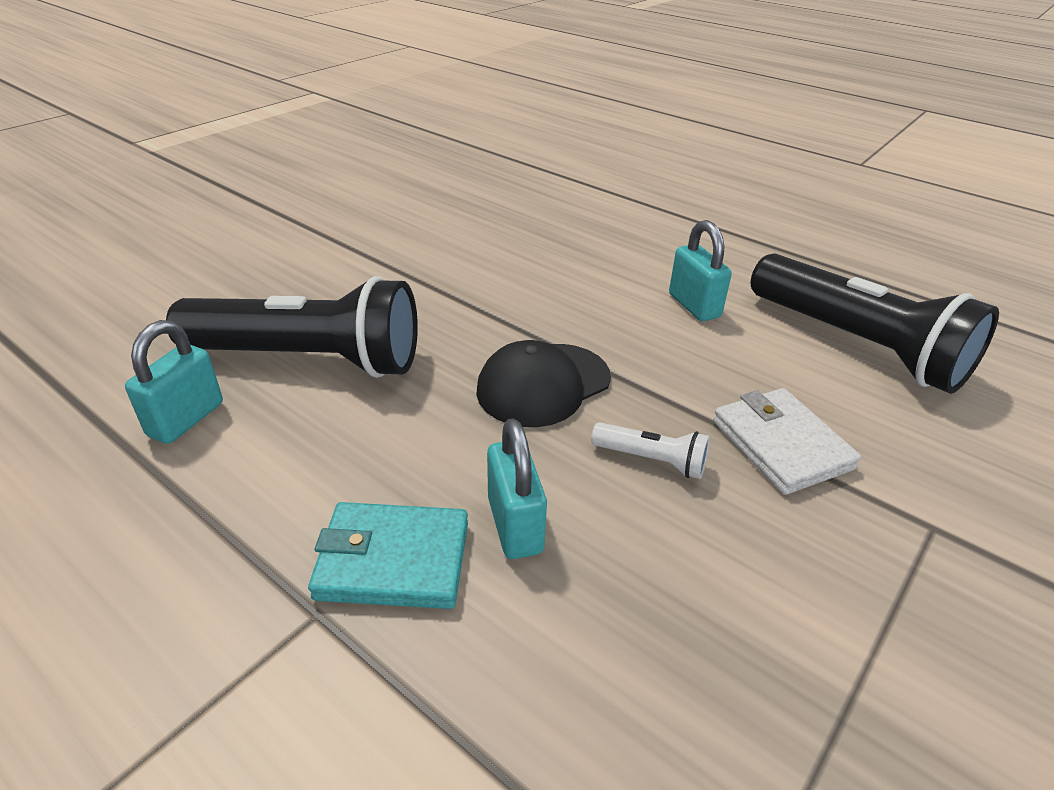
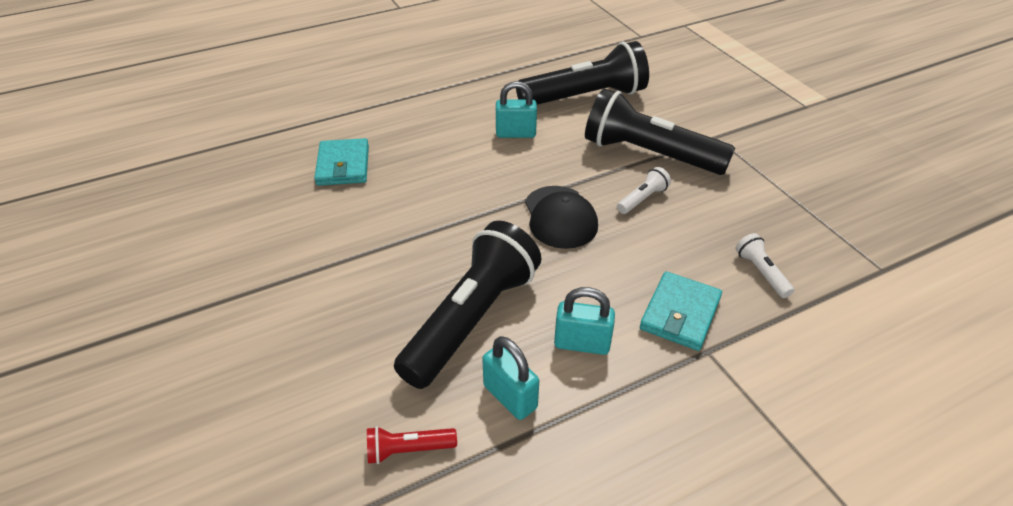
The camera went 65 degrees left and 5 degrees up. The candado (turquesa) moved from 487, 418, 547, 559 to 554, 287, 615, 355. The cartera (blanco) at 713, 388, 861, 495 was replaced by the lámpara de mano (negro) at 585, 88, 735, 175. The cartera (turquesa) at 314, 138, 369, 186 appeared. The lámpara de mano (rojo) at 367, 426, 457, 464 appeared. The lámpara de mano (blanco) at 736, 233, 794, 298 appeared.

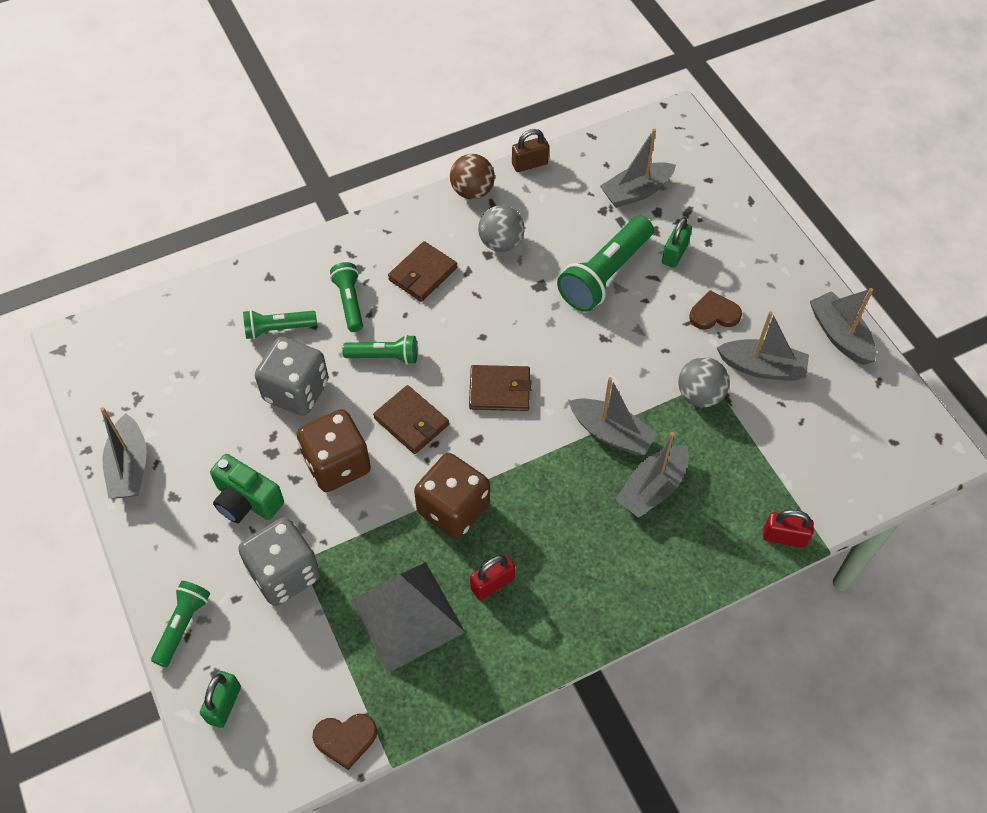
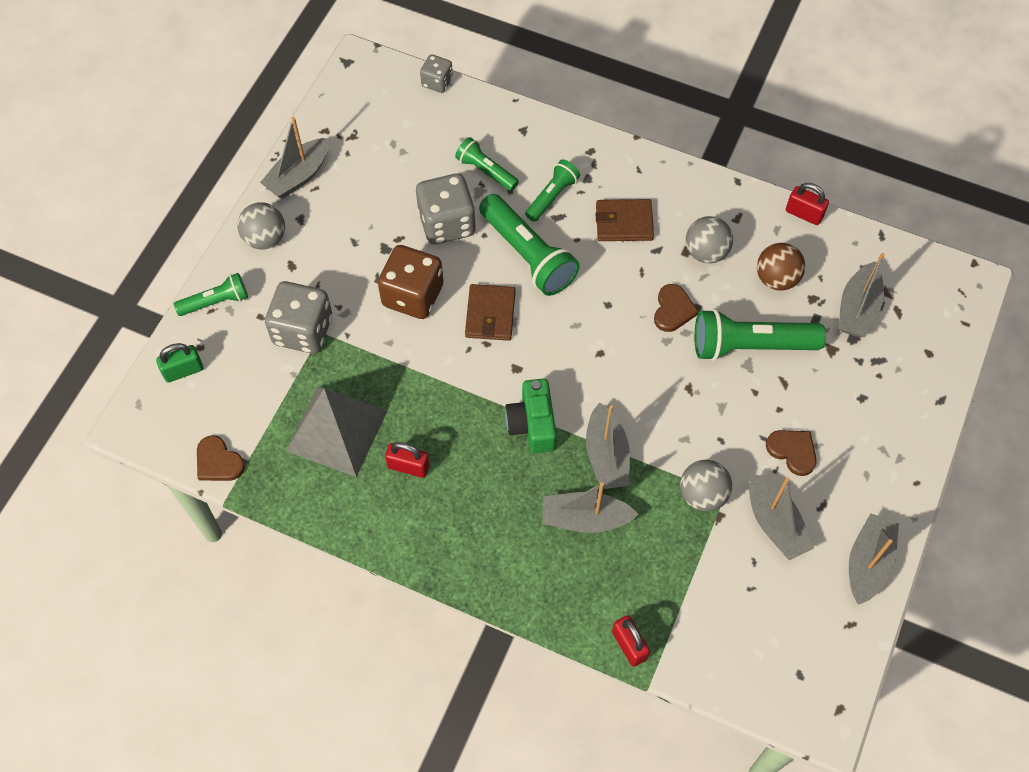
The camera went 50 degrees right and 5 degrees up. The cámara (verde) moved from 210, 454, 284, 523 to 505, 378, 557, 453. The lámpara de mano (verde) at 343, 335, 417, 365 changed to 1.74 times the size. The dado (marrón) at 414, 453, 490, 539 disappeared. The pelota (marrón) moved from 450, 154, 495, 199 to 757, 243, 805, 290. The cartera (marrón) at 469, 365, 532, 411 disappeared. The candado (marrón) at 512, 129, 549, 172 became the candado (rojo) at 786, 183, 829, 225. The barco (gris) at 600, 129, 676, 208 turned 90 degrees counterclockwise. The candado (verde) at 662, 217, 692, 268 disappeared. The pelota (gris) at 237, 202, 285, 249 appeared. The dado (gris) at 420, 54, 453, 93 appeared. The corazón (marrón) at 654, 284, 699, 332 appeared.

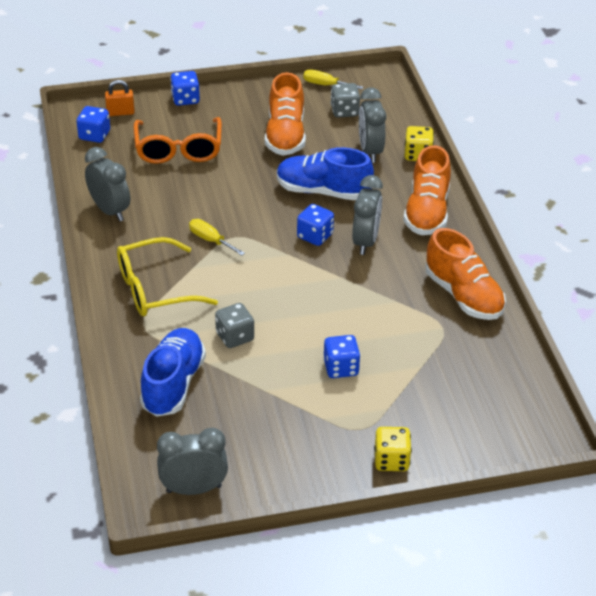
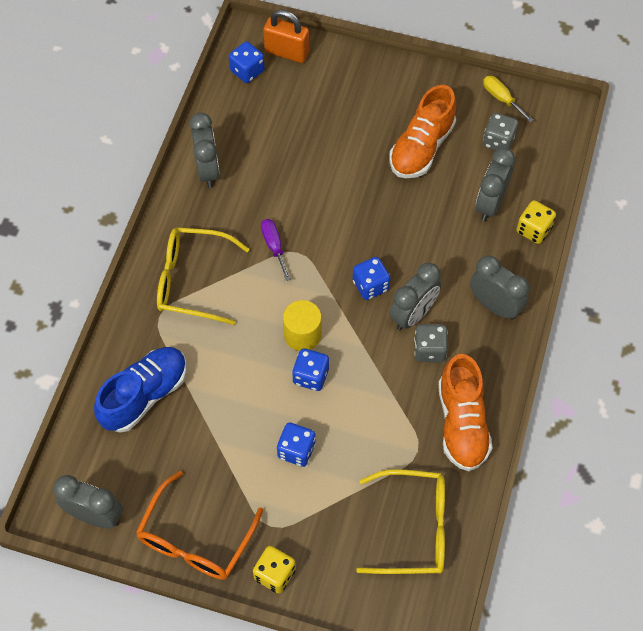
The camera went 30 degrees right and 20 degrees up. The candado (naranja) at 105, 80, 135, 116 changed to 1.52 times the size. The gafas (naranja) moved from 134, 117, 222, 164 to 136, 471, 263, 580. The dado (azul) moved from 170, 71, 200, 106 to 292, 348, 329, 391. The destornillador (amarillo) at 189, 219, 245, 256 became the destornillador (morado) at 261, 219, 291, 281. The dado (gris) moved from 215, 303, 254, 348 to 414, 324, 448, 362. The zapato (azul) at 277, 147, 374, 200 disappeared. The zapato (naranja) at 403, 145, 451, 235 was replaced by the despertador (gris) at 470, 255, 529, 320. The cilindro (amarillo) at 283, 300, 322, 351 appeared. The gafas (amarillo) at 356, 469, 445, 574 appeared.

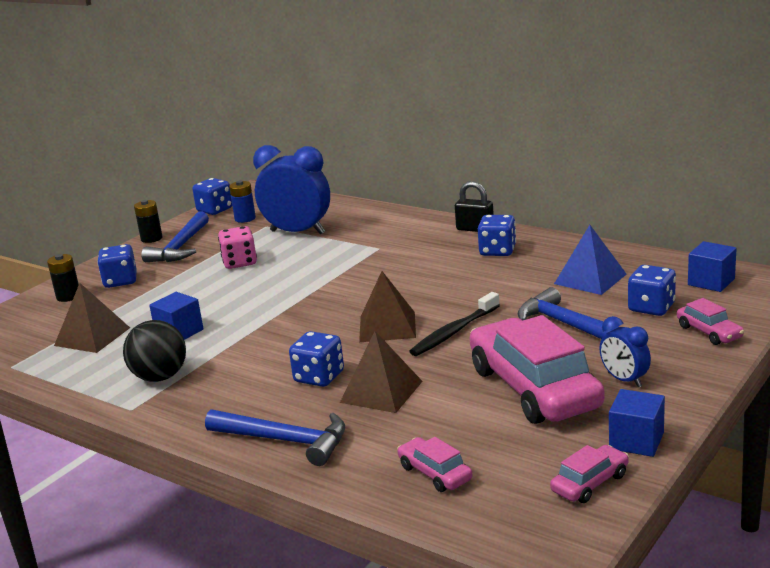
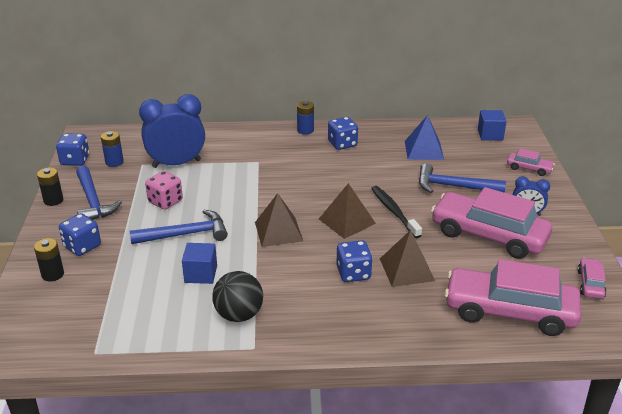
The camera went 40 degrees left and 10 degrees up. The pirámide (marrón) moved from 54, 283, 130, 353 to 255, 193, 303, 247. The martillo (azul) moved from 205, 409, 345, 466 to 129, 210, 228, 244. The coche (rosa) at 397, 437, 473, 492 changed to 2.25 times the size. The cepillo de dientes (negro) at 409, 292, 500, 356 turned 150 degrees clockwise. The candado (negro) at 455, 181, 494, 232 was replaced by the pila (azul) at 297, 101, 314, 135. The cubo (azul) at 609, 389, 665, 457 disappeared. The dado (azul) at 628, 265, 676, 316 disappeared.

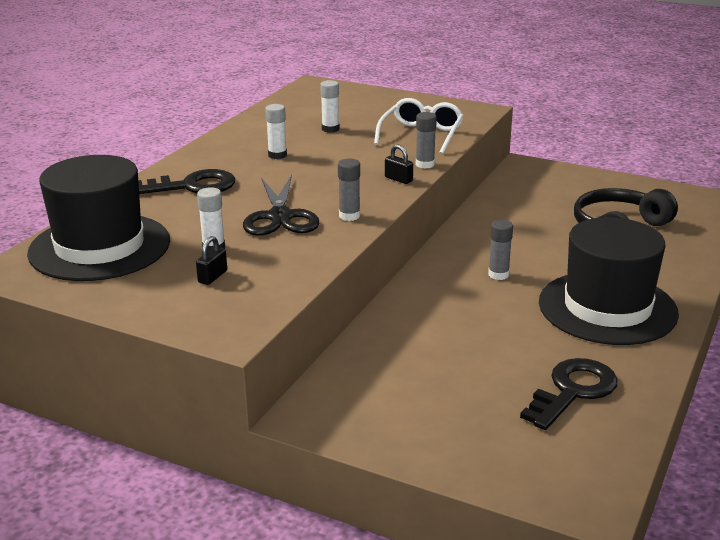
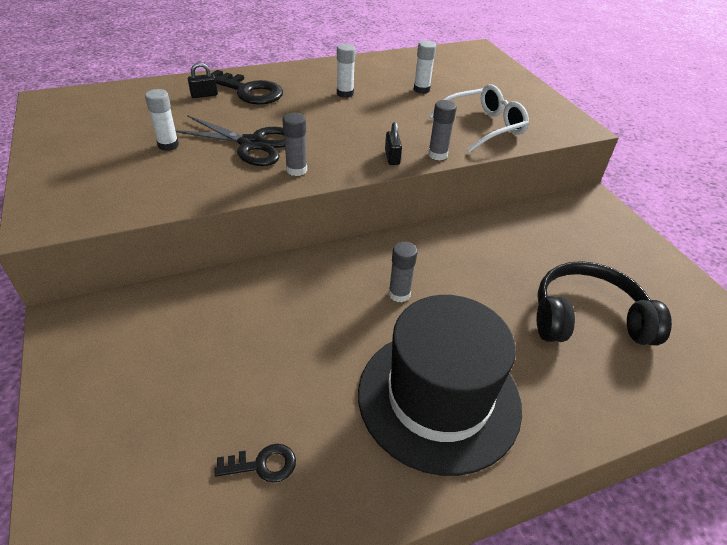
The camera went 40 degrees right and 15 degrees up. The sombrero (negro) at 27, 155, 170, 281 disappeared. The candado (negro) moved from 196, 236, 227, 285 to 188, 63, 218, 98. The tijeras (negro) at 243, 175, 319, 236 turned 105 degrees counterclockwise. The llave (negro) at 520, 358, 618, 430 changed to 0.53 times the size.

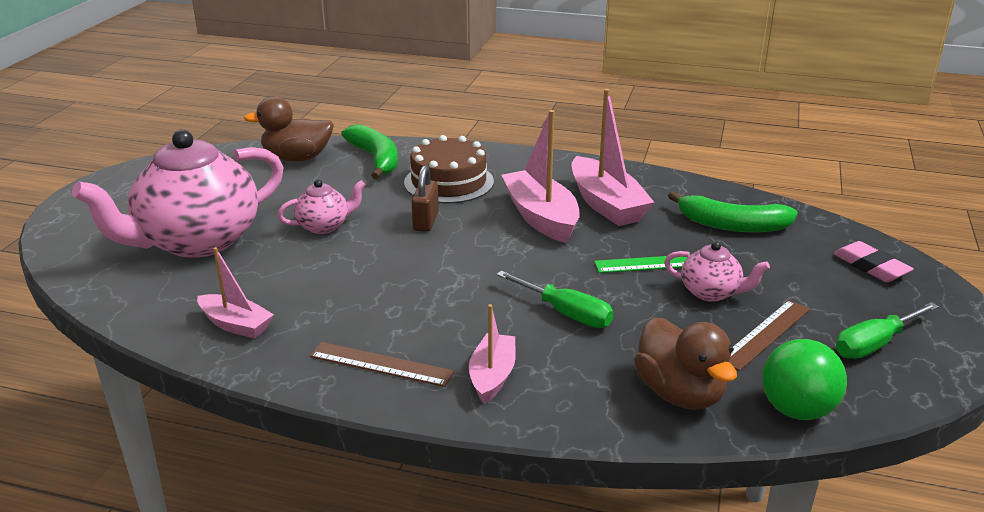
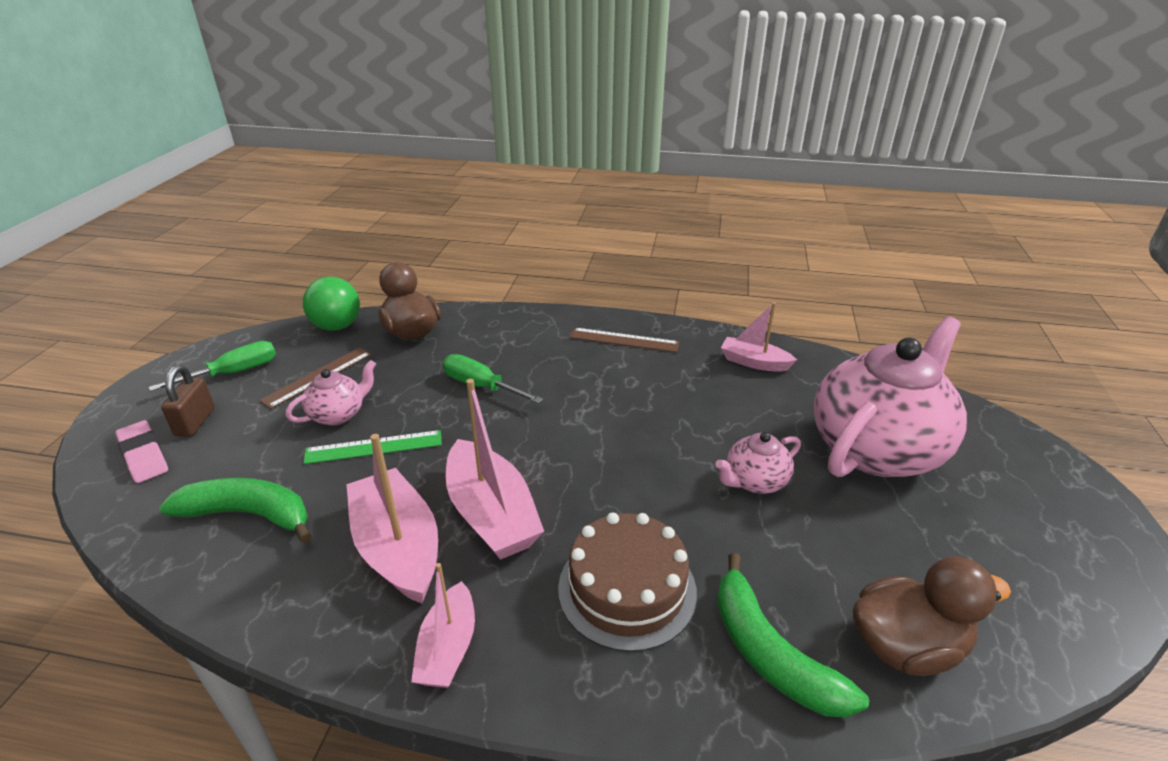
The camera went 175 degrees right and 5 degrees up. The candado (marrón) moved from 411, 165, 439, 232 to 161, 365, 215, 437. The barco (rosa) moved from 469, 304, 516, 404 to 411, 563, 475, 688. The tetera (rosa) at 664, 241, 770, 302 turned 120 degrees clockwise.

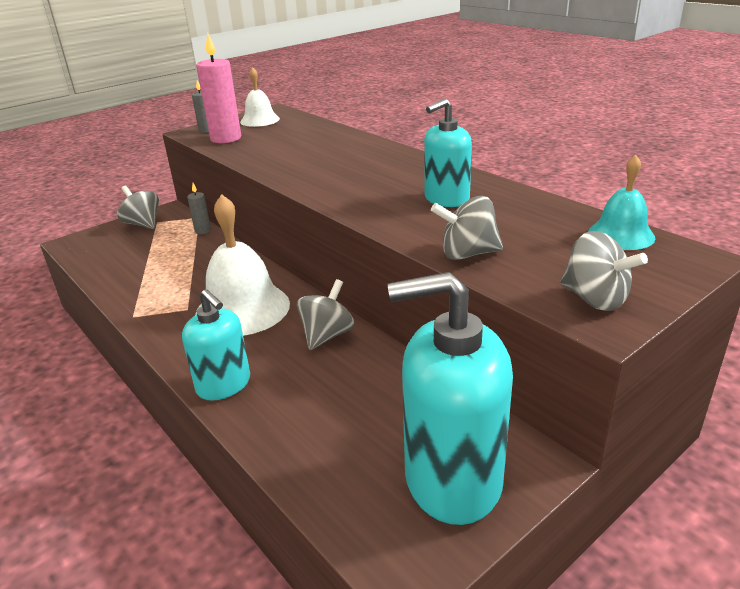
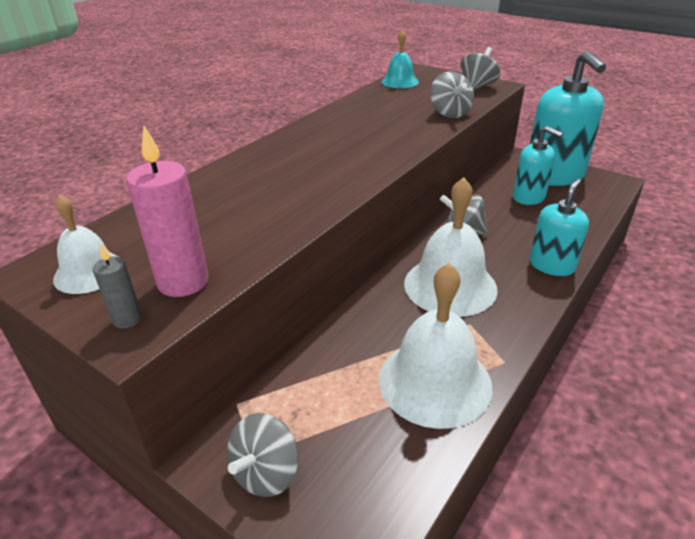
The camera went 105 degrees left and 5 degrees up. The vela (gris) at 187, 183, 211, 234 disappeared. The dispensador de jabón (turquesa) moved from 424, 98, 472, 207 to 513, 126, 563, 205. The campana (blanco) at 379, 263, 492, 429 appeared.

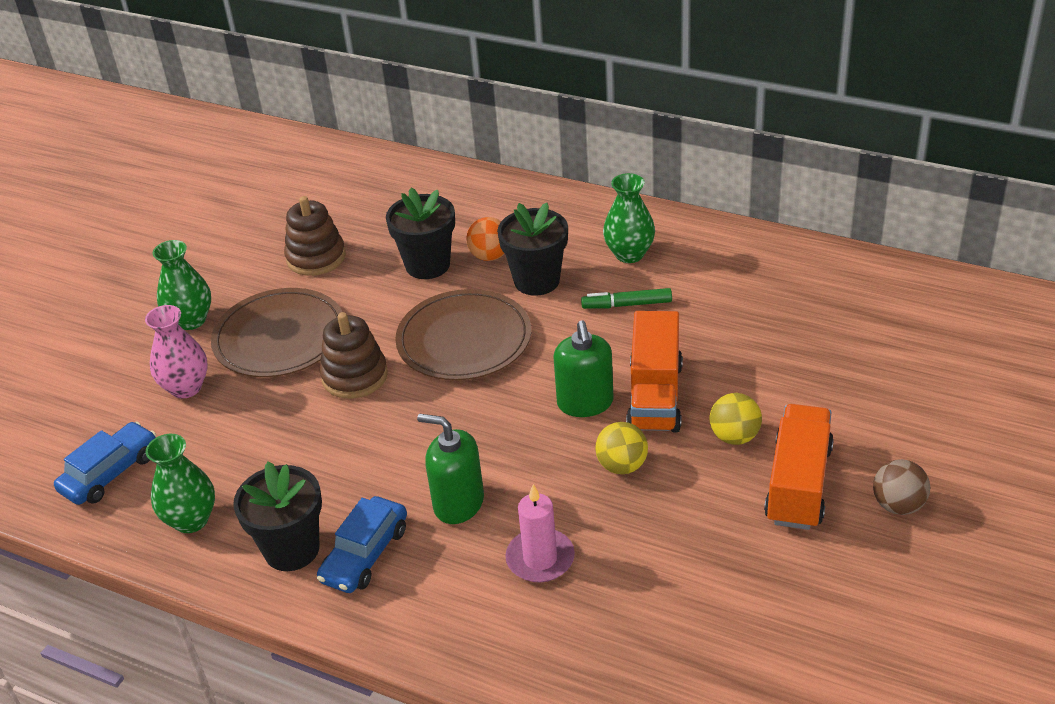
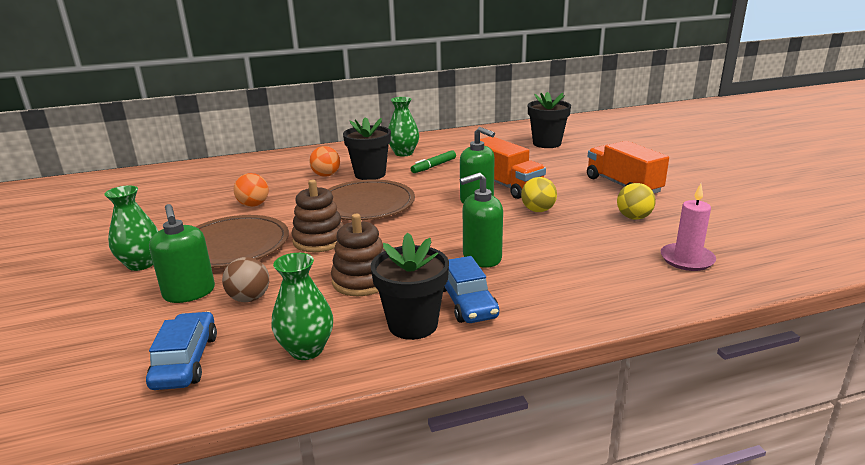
The camera went 45 degrees left and 15 degrees down. The florero (rosa) at 145, 305, 208, 398 was replaced by the dispensador de jabón (verde) at 149, 204, 215, 303. The juguete apilable (marrón) moved from 284, 196, 346, 276 to 331, 214, 385, 296. The maceta (negro) moved from 386, 188, 455, 279 to 528, 92, 571, 148. The vela (rosa) moved from 505, 484, 575, 582 to 661, 184, 716, 271. The pelota (amarillo) moved from 710, 393, 762, 445 to 617, 183, 656, 220. The pelota (marrón) moved from 873, 459, 930, 515 to 222, 257, 269, 302. The pelota (naranja) at 234, 173, 269, 207 appeared.

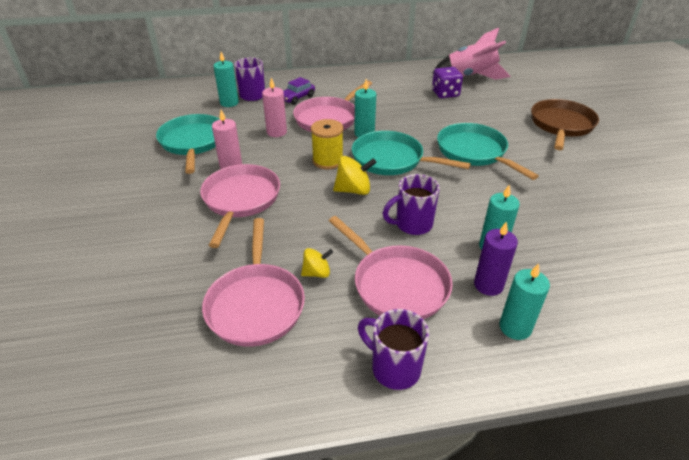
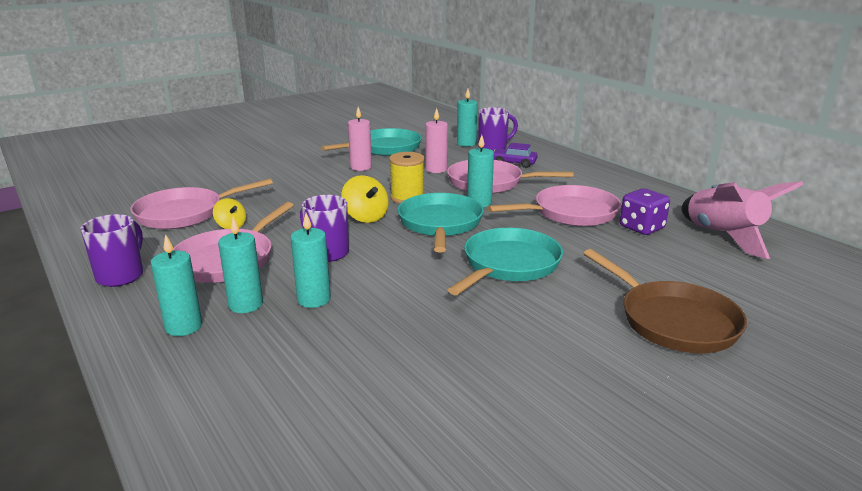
The camera went 65 degrees right and 15 degrees down. The sartén (rosa) moved from 200, 164, 280, 248 to 487, 185, 621, 226. The vela (morado) at 474, 221, 518, 296 became the vela (turquesa) at 218, 217, 263, 313. The sartén (marrón) at 531, 99, 599, 150 turned 60 degrees clockwise.

